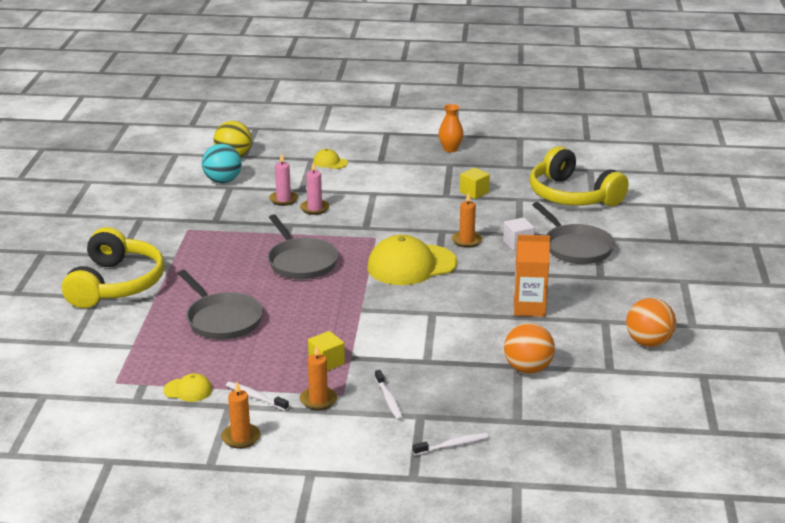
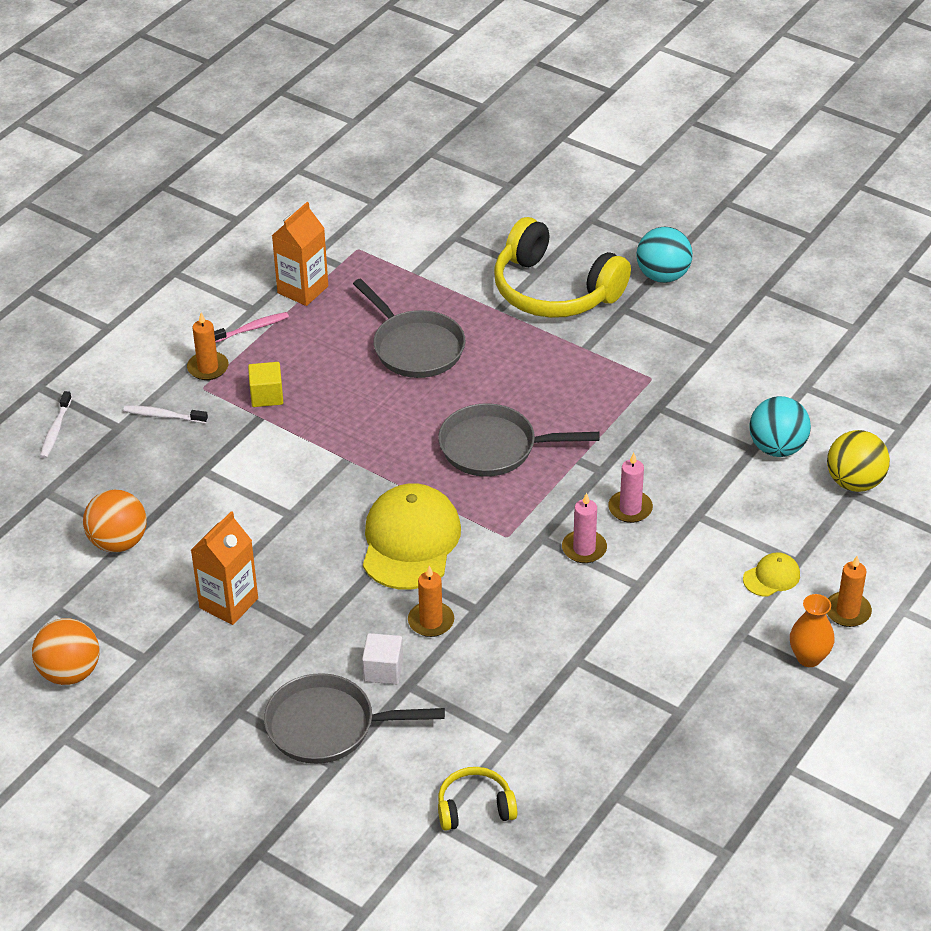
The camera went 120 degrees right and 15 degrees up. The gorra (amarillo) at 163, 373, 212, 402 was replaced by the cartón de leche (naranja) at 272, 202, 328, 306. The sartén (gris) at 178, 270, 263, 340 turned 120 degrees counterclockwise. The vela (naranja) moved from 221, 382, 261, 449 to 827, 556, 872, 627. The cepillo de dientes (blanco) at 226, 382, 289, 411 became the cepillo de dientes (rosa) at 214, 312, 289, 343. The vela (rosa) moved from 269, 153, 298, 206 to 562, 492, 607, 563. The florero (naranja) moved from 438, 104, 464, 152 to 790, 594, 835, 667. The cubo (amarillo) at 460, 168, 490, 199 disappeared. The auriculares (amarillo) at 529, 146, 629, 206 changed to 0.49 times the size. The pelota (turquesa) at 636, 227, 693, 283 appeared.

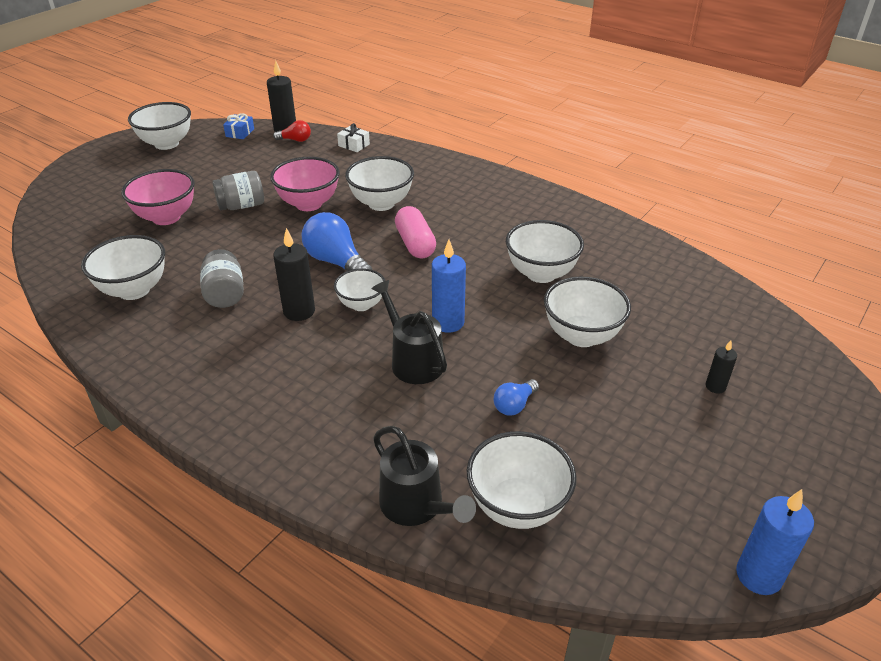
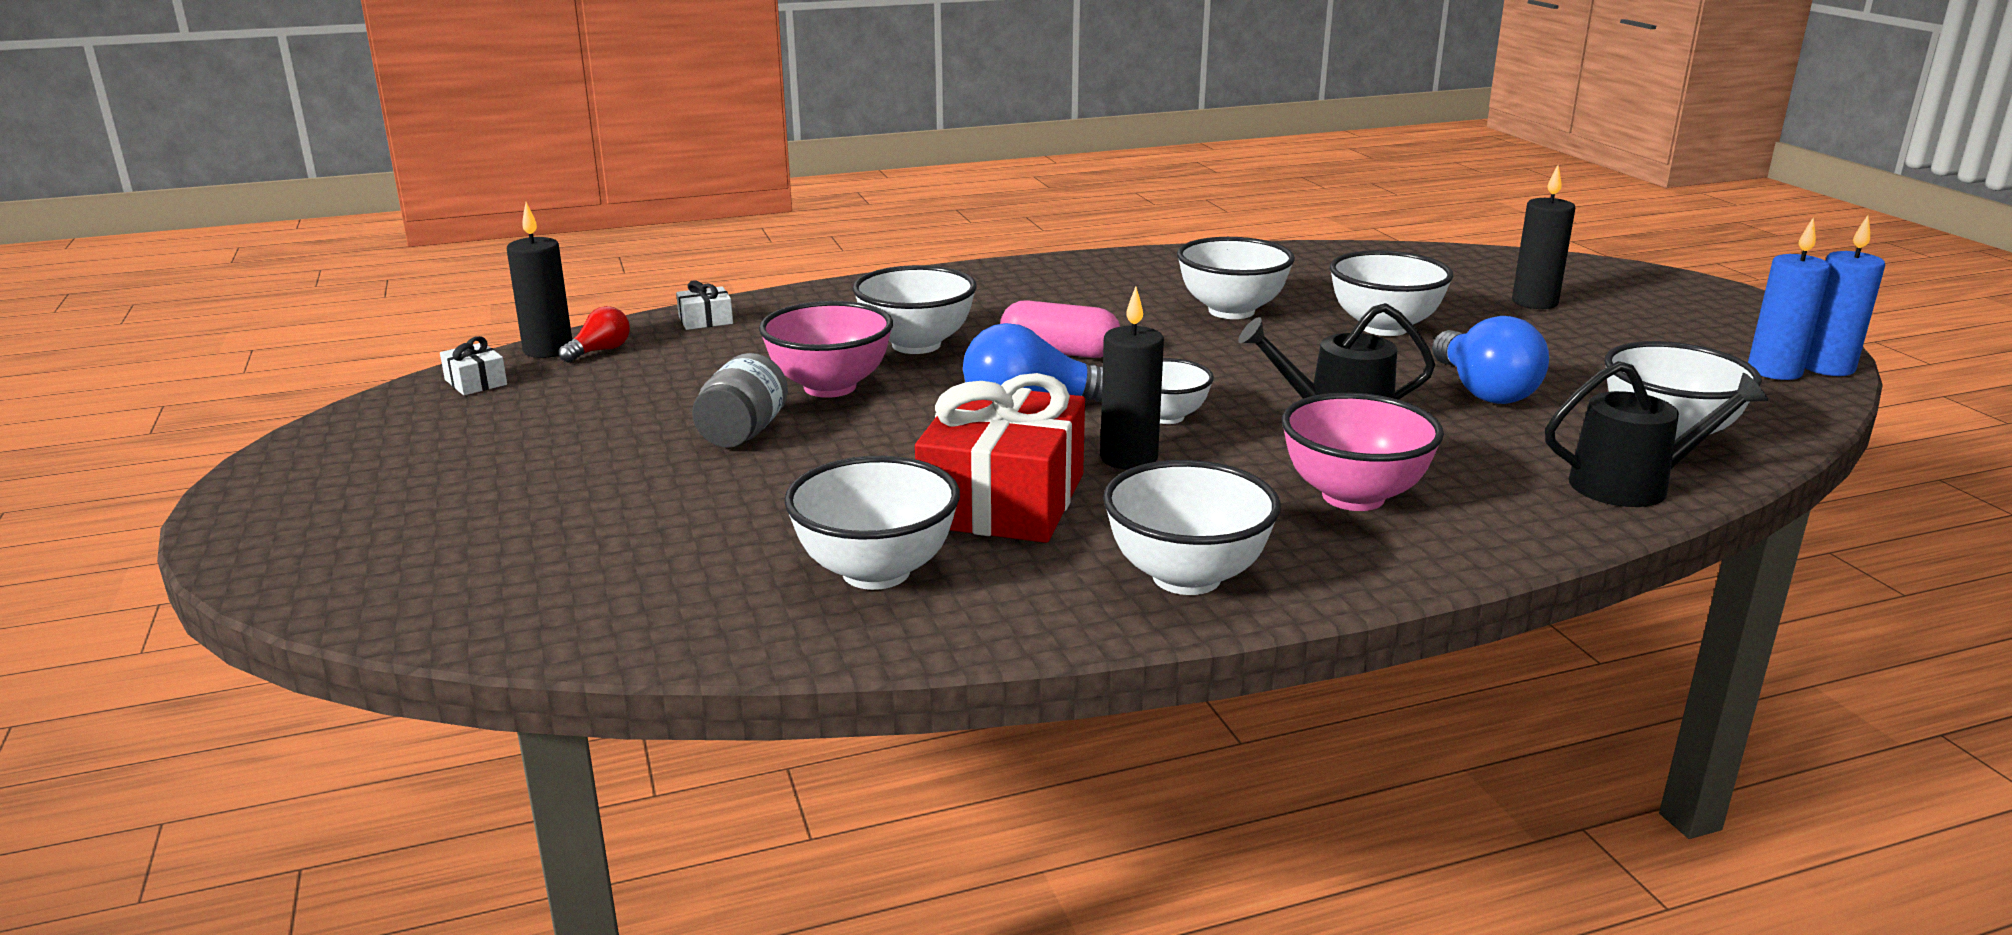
The camera went 55 degrees left and 15 degrees down. The cuenco (rosa) moved from 121, 169, 195, 225 to 1282, 393, 1444, 511. The cuenco (blanco) moved from 128, 102, 191, 150 to 1103, 460, 1281, 595. The tarro (gris) at 200, 249, 244, 308 was replaced by the regalo (rojo) at 915, 373, 1085, 543. The regalo (azul) at 223, 113, 254, 139 became the regalo (blanco) at 440, 336, 507, 395. The vela (azul) moved from 432, 240, 466, 333 to 1748, 218, 1831, 380. The bombilla (azul) at 493, 379, 539, 416 changed to 1.85 times the size. The vela (negro) at 706, 340, 737, 394 changed to 1.76 times the size.

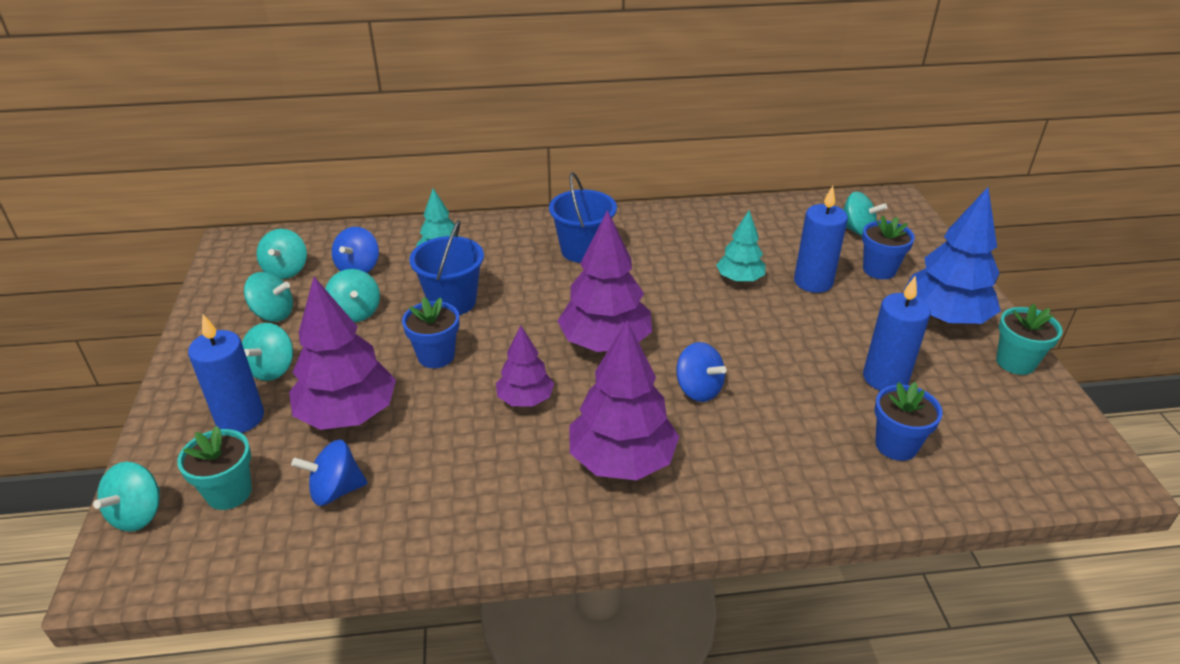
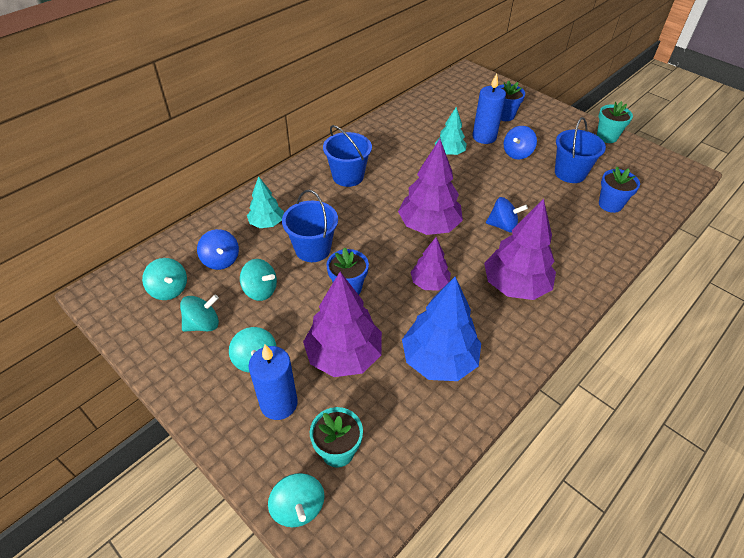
The camera went 40 degrees left and 10 degrees up. The peonza (azul) moved from 291, 440, 368, 506 to 504, 126, 537, 160. The peonza (turquesa) at 843, 192, 887, 236 disappeared. The vela (azul) at 863, 275, 931, 391 was replaced by the balde (azul) at 555, 117, 606, 183. The árbol (azul) moved from 904, 187, 1001, 324 to 402, 277, 481, 381.

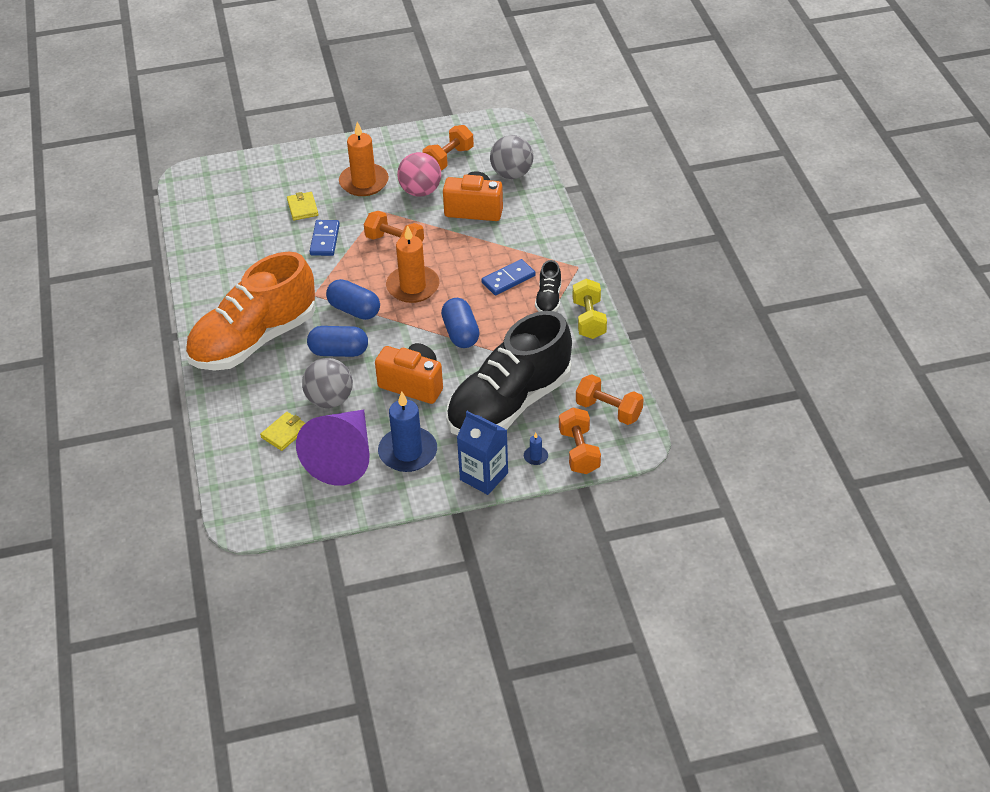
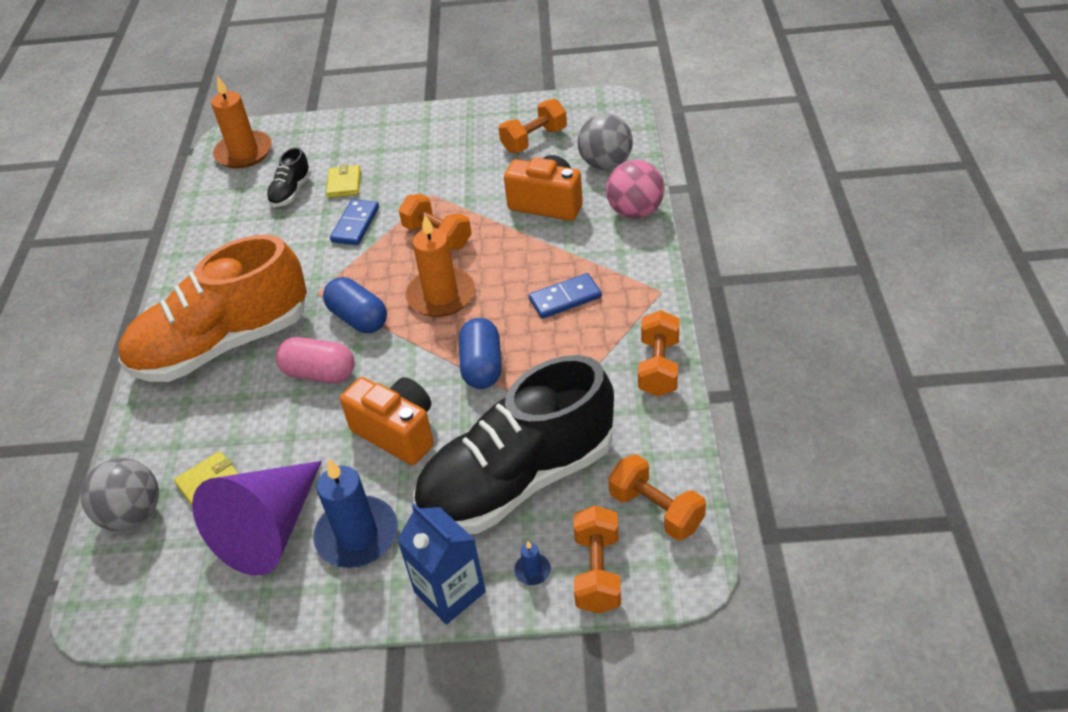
The camera went 15 degrees right and 0 degrees up. The pelota (gris) moved from 302, 358, 353, 408 to 81, 458, 159, 531. The cápsula (azul) at 307, 326, 368, 357 became the cápsula (rosa) at 276, 337, 355, 383. The vela (naranja) moved from 339, 122, 389, 196 to 211, 75, 272, 169. The pelota (rosa) moved from 397, 152, 441, 197 to 606, 160, 664, 219. The zapato (negro) moved from 535, 260, 561, 312 to 267, 147, 311, 207. The mancuerna (amarillo) at 573, 279, 607, 339 became the mancuerna (naranja) at 638, 310, 680, 397.

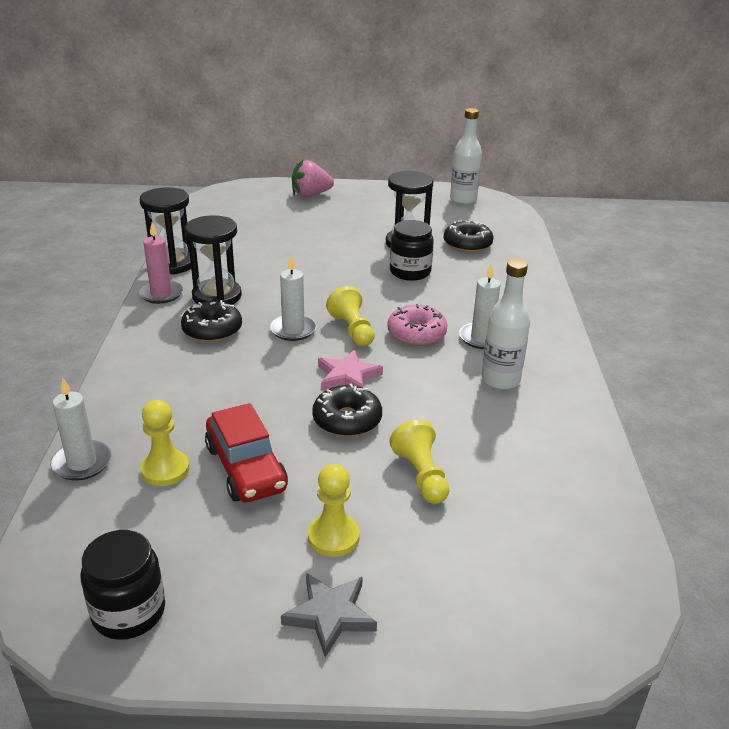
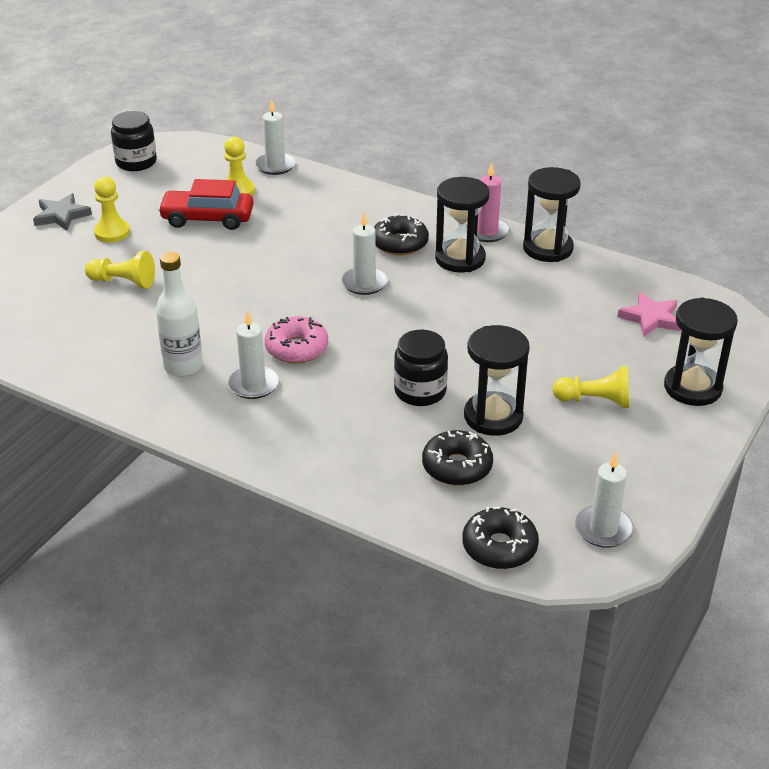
The camera went 120 degrees right and 5 degrees up. The fresa (rosa) at 292, 159, 334, 197 was replaced by the reloj de arena (negro) at 664, 298, 738, 406. The rosquilla (negro) moved from 312, 383, 382, 437 to 462, 507, 539, 569. The estrella (rosa) moved from 318, 350, 383, 390 to 618, 292, 681, 337. The peón (amarillo) moved from 326, 286, 375, 346 to 553, 366, 629, 408. The botella (blanco) at 450, 108, 482, 205 was replaced by the vela (blanco) at 575, 452, 634, 548.

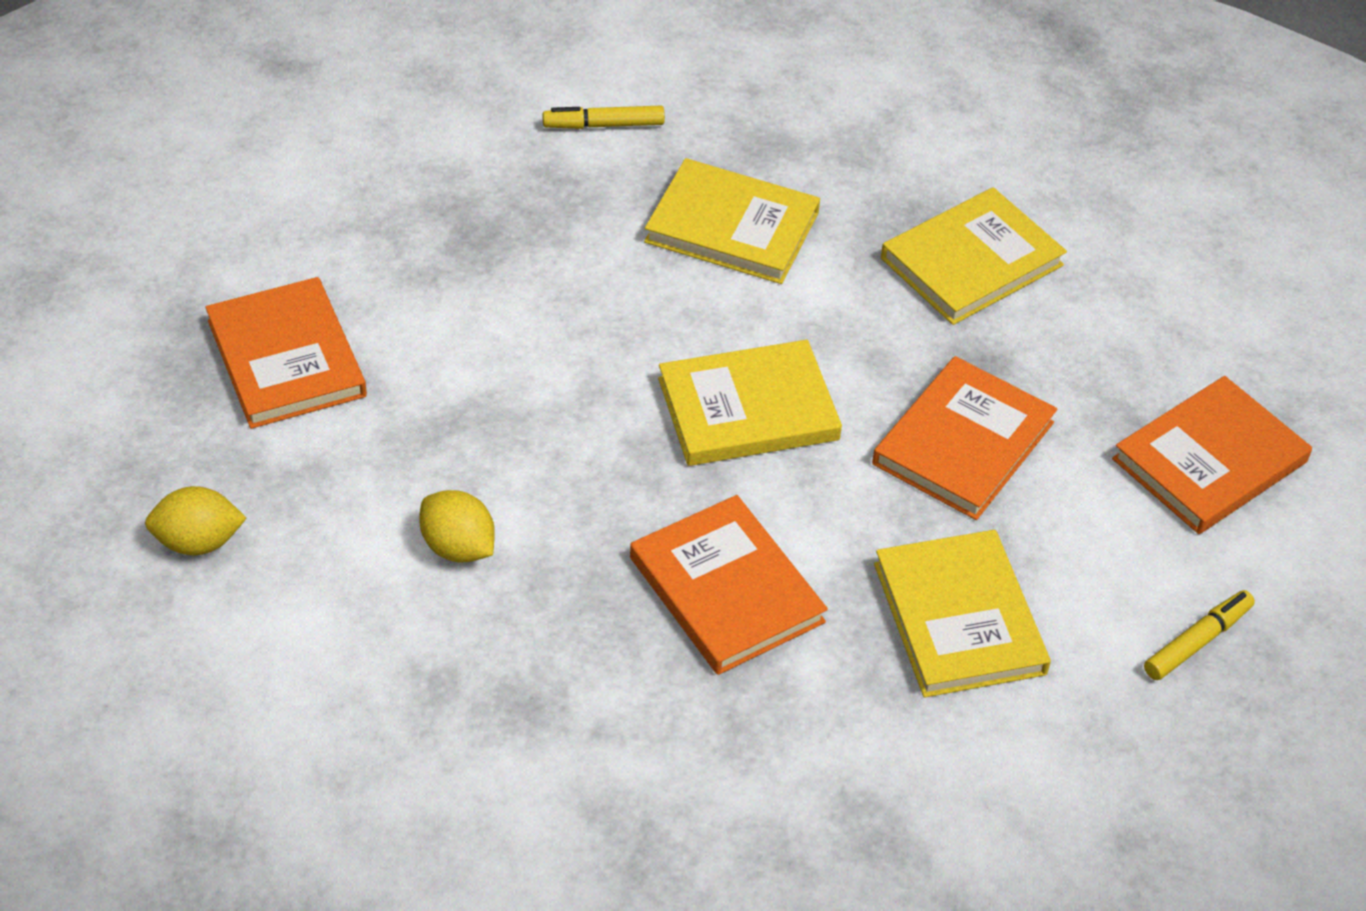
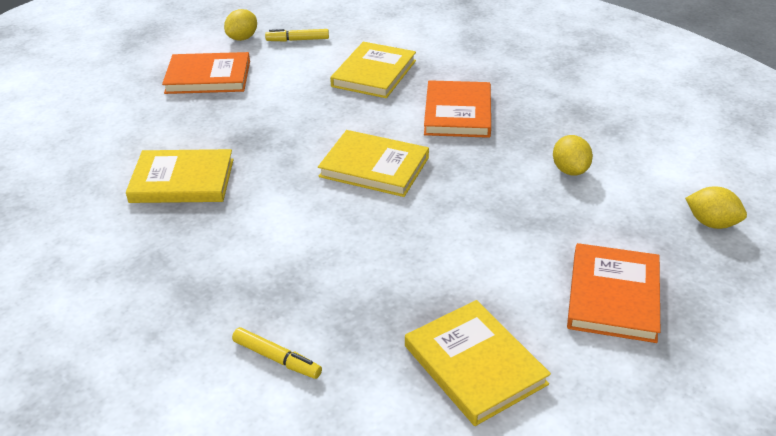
The camera went 140 degrees left and 10 degrees down. The libro (amarillo) moved from 644, 158, 820, 284 to 405, 300, 551, 426. The libro (naranja) at 872, 356, 1057, 520 disappeared. The limón (amarillo) at 224, 9, 257, 41 appeared.

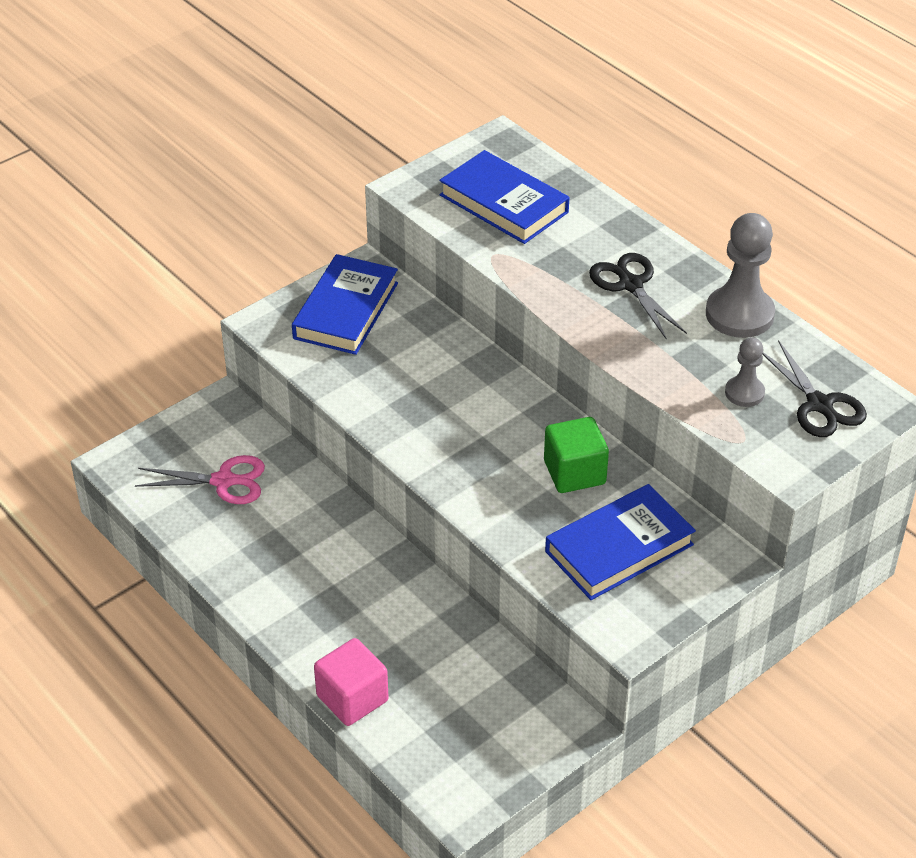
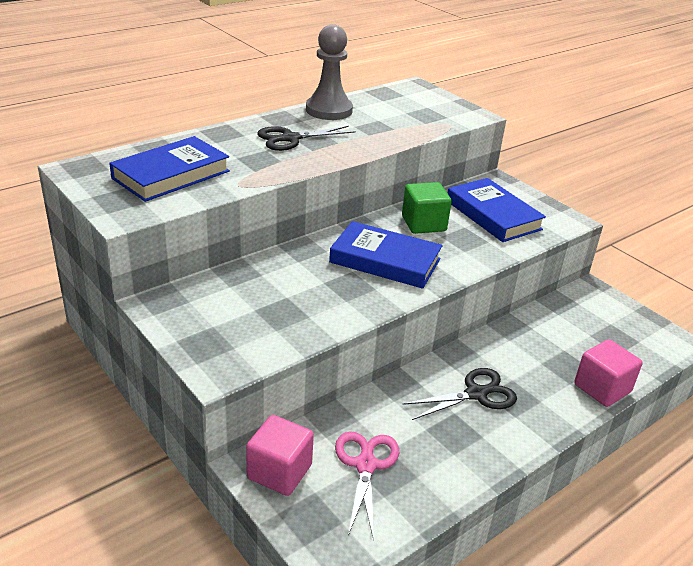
The camera went 90 degrees left and 10 degrees down. The libro (azul) moved from 292, 254, 398, 355 to 329, 221, 443, 289. The peón (gris) at 725, 337, 765, 407 disappeared. The tijeras (negro) moved from 763, 340, 867, 437 to 402, 368, 517, 420. The cubo (rosa) at 246, 415, 314, 496 appeared.

